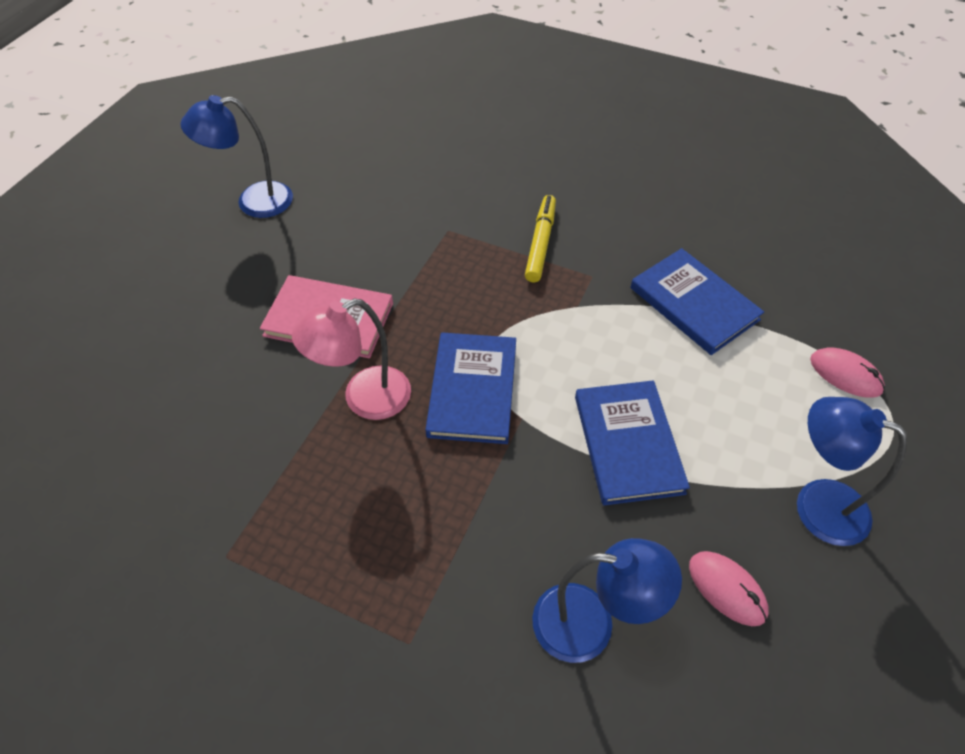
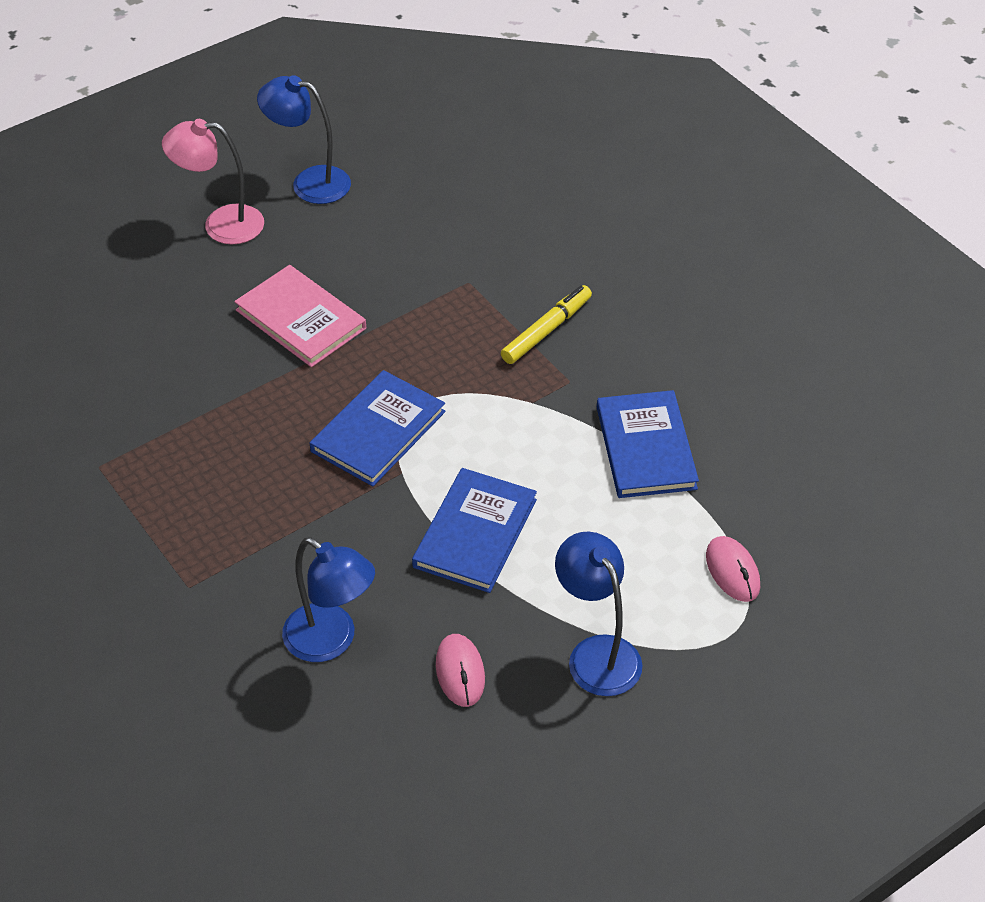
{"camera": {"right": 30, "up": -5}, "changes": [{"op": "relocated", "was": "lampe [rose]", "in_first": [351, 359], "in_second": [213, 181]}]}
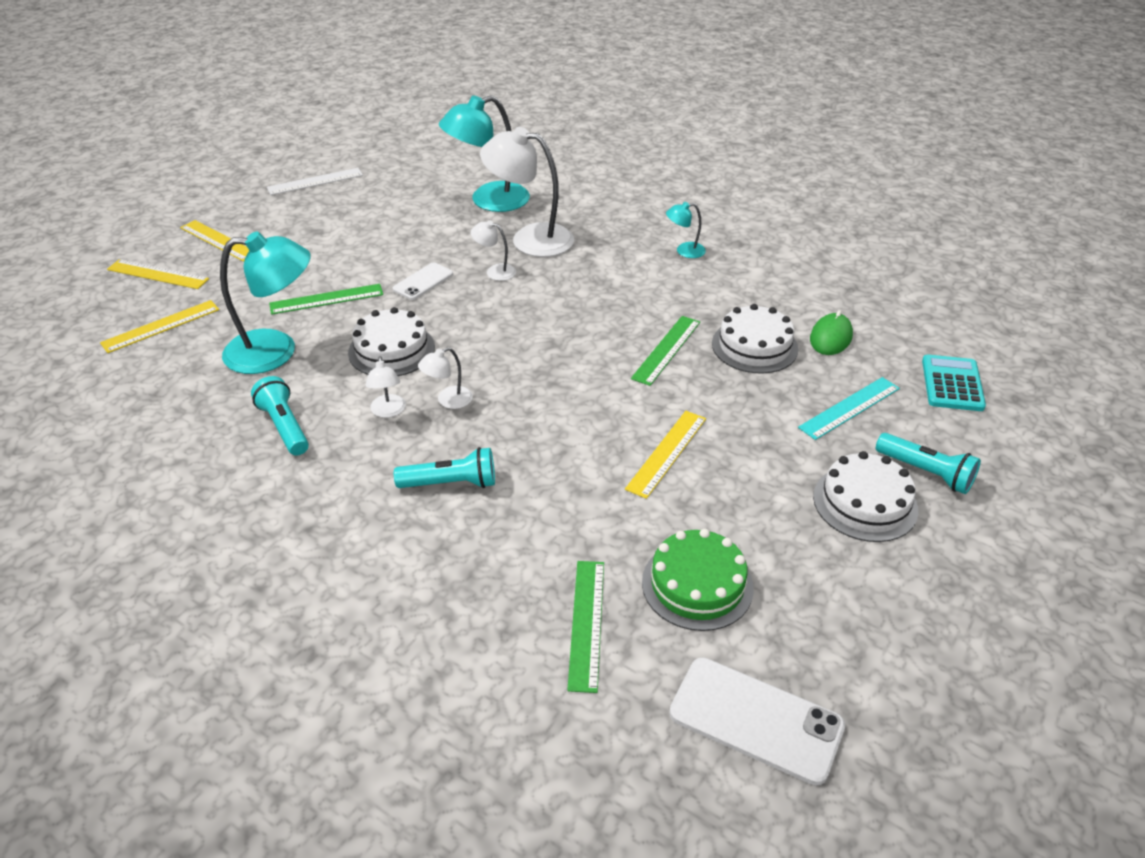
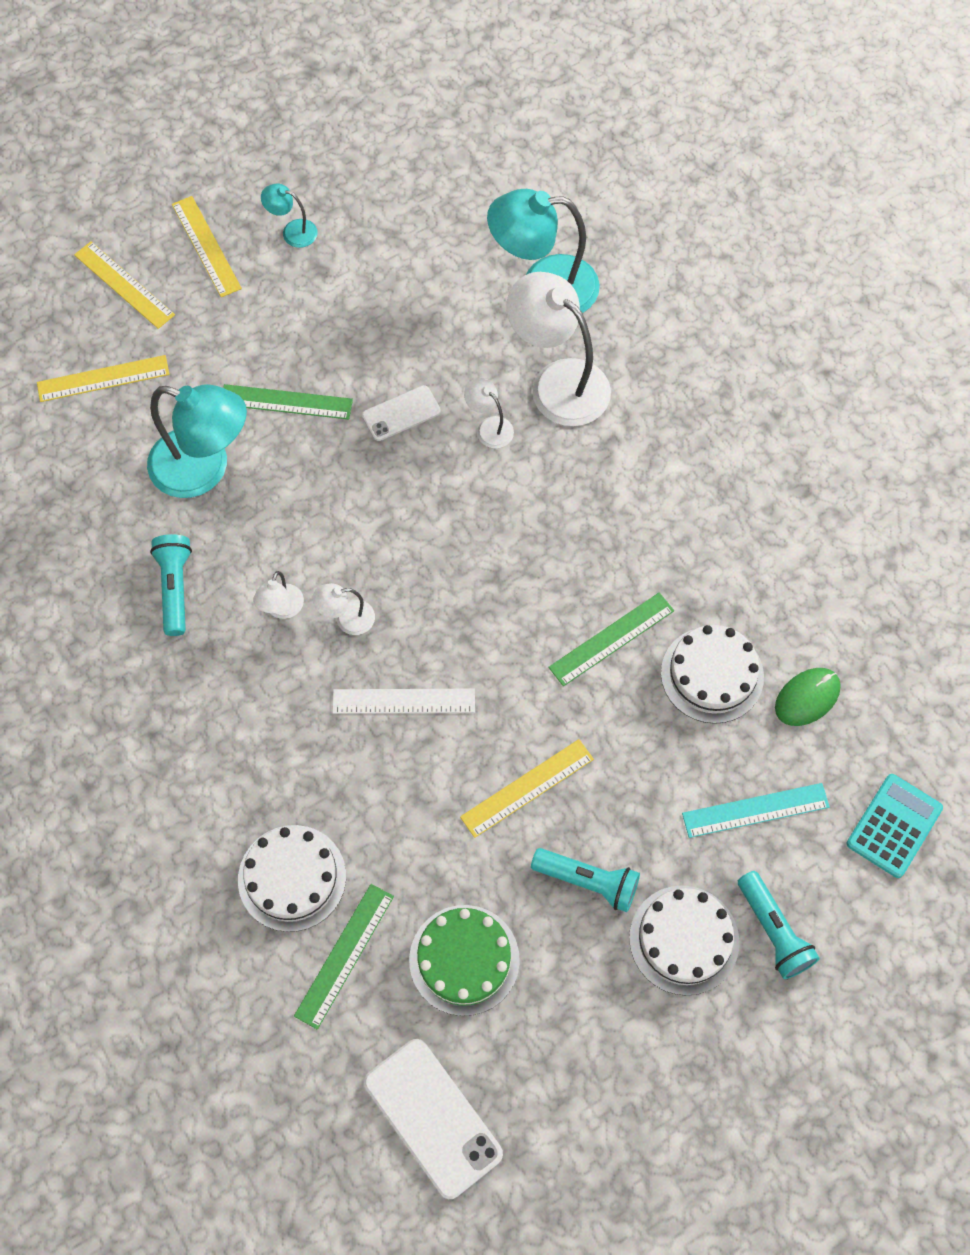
{"camera": {"right": 25, "up": 25}, "changes": [{"op": "relocated", "was": "gâteau [blanc]", "in_first": [391, 341], "in_second": [292, 878]}, {"op": "relocated", "was": "lampe [turquoise]", "in_first": [686, 230], "in_second": [289, 216]}, {"op": "relocated", "was": "règle [blanc]", "in_first": [315, 181], "in_second": [403, 701]}, {"op": "relocated", "was": "lampe de poche [turquoise]", "in_first": [444, 467], "in_second": [585, 880]}]}
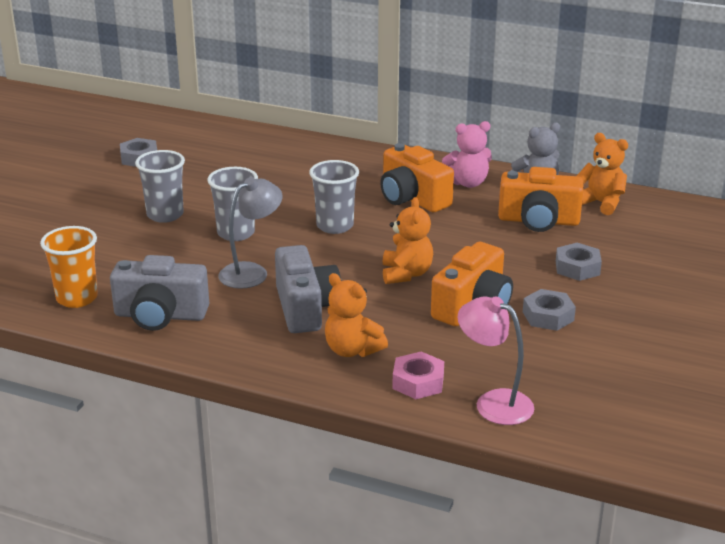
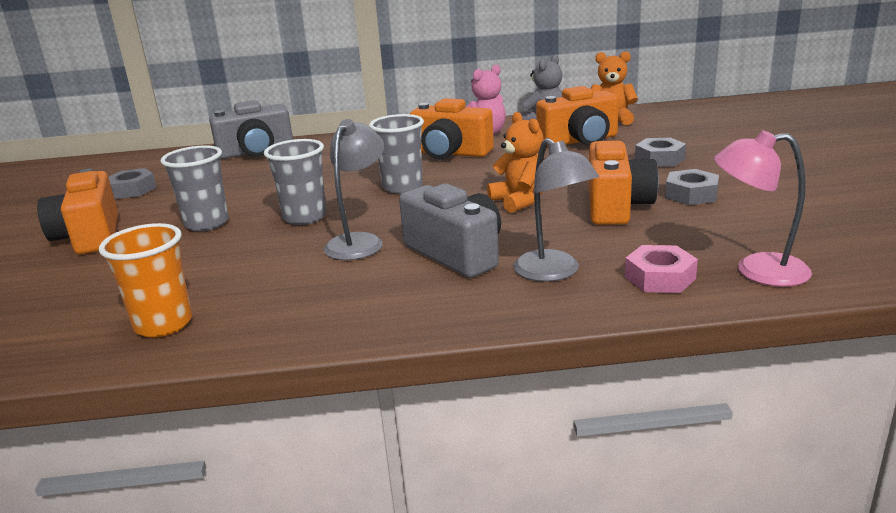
{"camera": {"right": -25, "up": -5}, "changes": [{"op": "appeared", "now": "appareil photo [orange]", "in_second": [77, 211]}, {"op": "relocated", "was": "appareil photo [gris]", "in_first": [159, 293], "in_second": [251, 129]}, {"op": "exchanged", "was": "ours en peluche [orange]", "now": "lampe [gris]", "in_first": [356, 315], "in_second": [556, 210]}]}
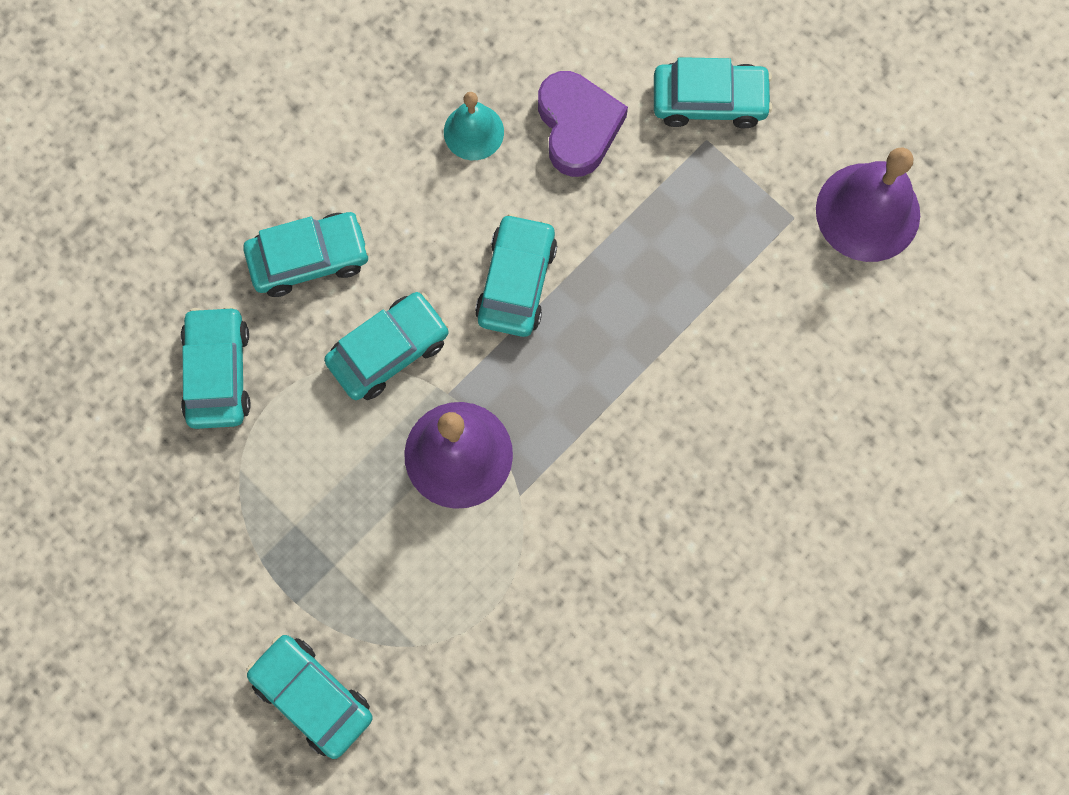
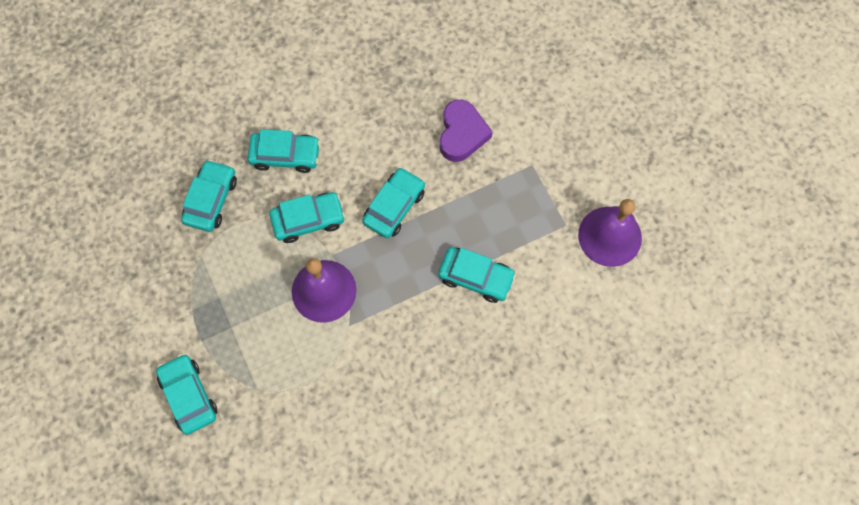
{"camera": {"right": 20, "up": -5}, "changes": [{"op": "relocated", "was": "voiture [turquoise]", "in_first": [713, 92], "in_second": [477, 275]}, {"op": "missing", "was": "cloche [turquoise]", "in_first": [474, 126]}]}
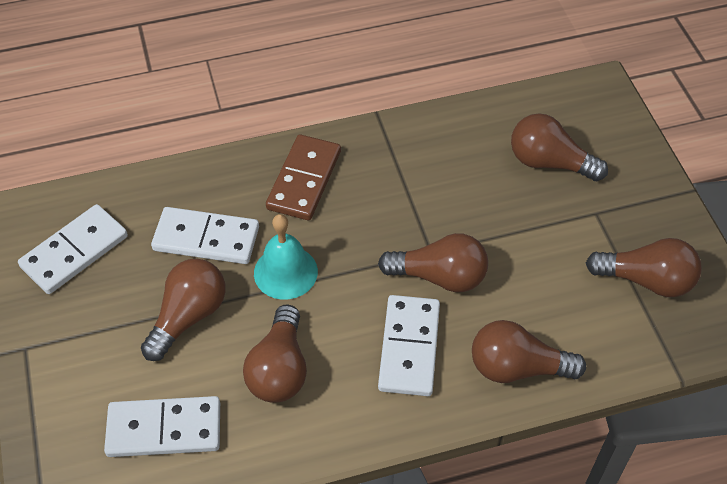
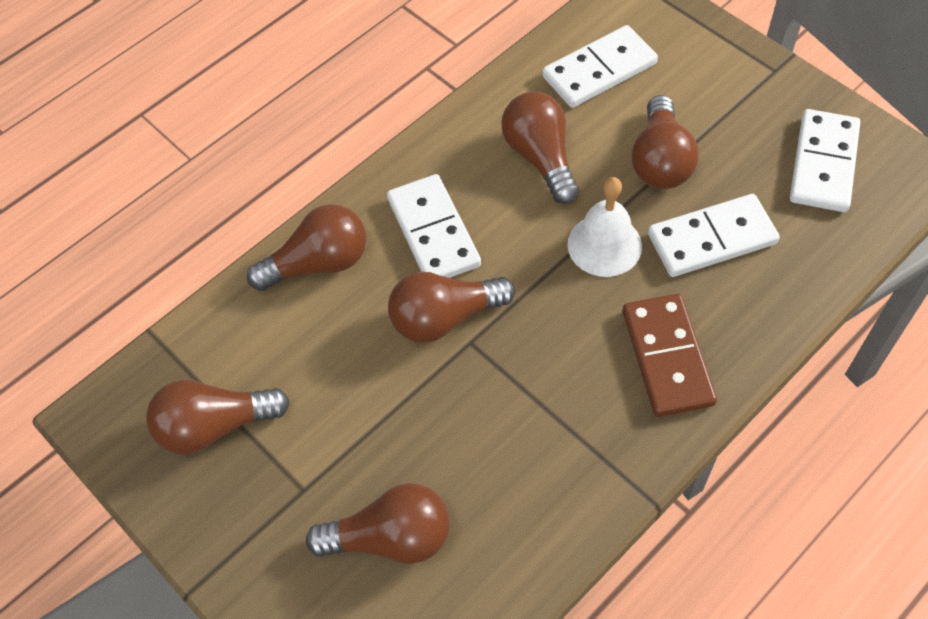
{"camera": {"right": 155, "up": 5}, "changes": [{"op": "colour", "was": "cloche [turquoise]", "now": "cloche [blanc]", "in_first": [286, 257], "in_second": [604, 227]}]}
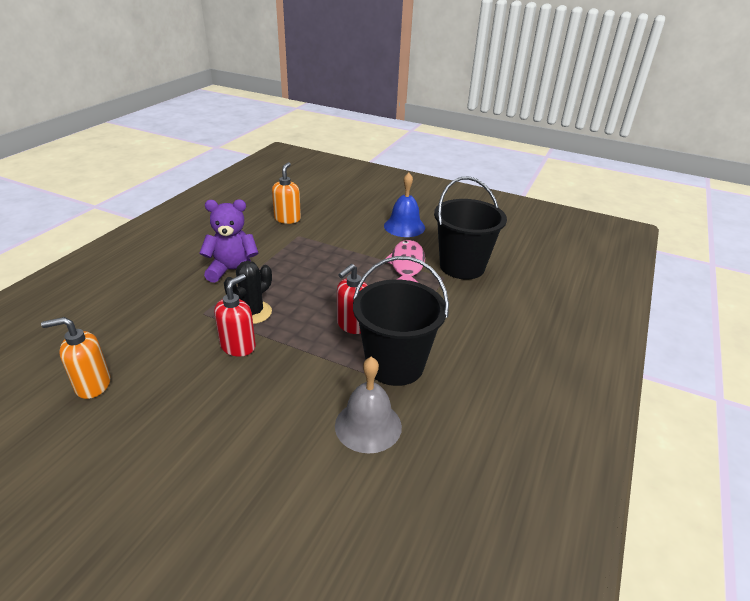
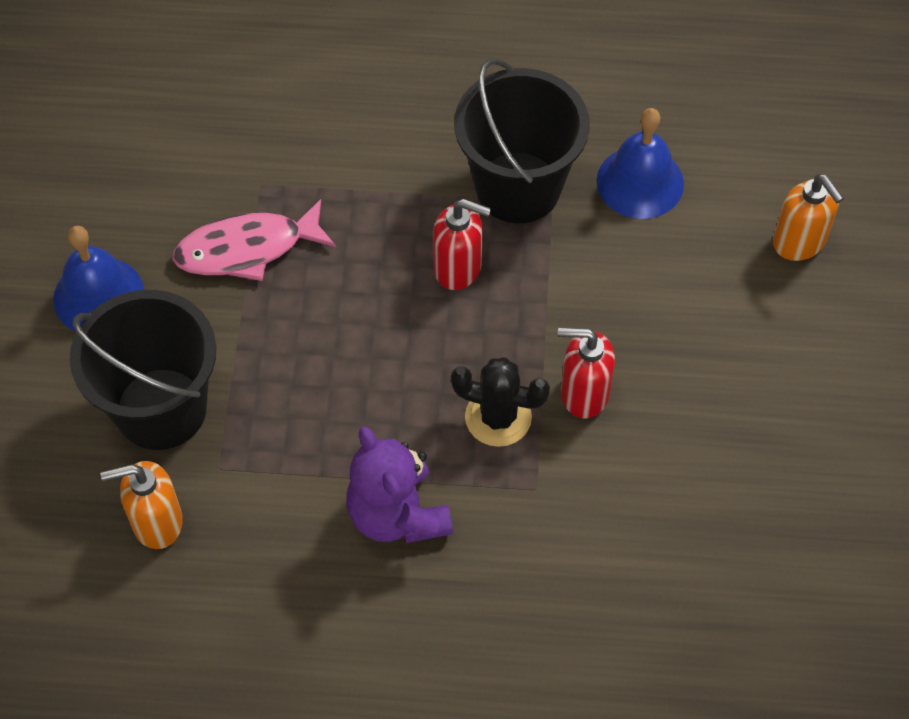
{"camera": {"right": -110, "up": 25}, "changes": [{"op": "relocated", "was": "seau [noir]", "in_first": [470, 227], "in_second": [143, 370]}, {"op": "colour", "was": "cloche [gris]", "now": "cloche [bleu]", "in_first": [368, 405], "in_second": [640, 163]}, {"op": "relocated", "was": "distributeur de savon [orange]", "in_first": [76, 358], "in_second": [808, 217]}]}
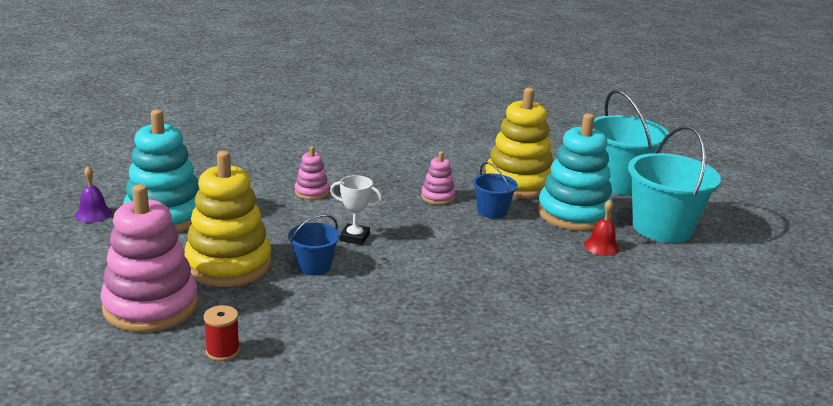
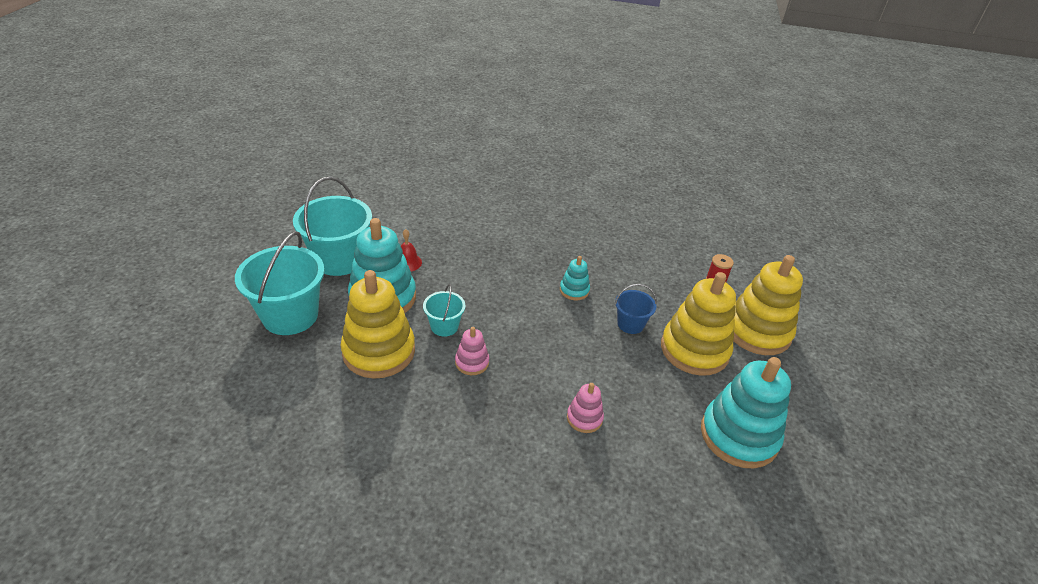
{"camera": {"right": -150, "up": 15}, "changes": [{"op": "colour", "was": "seau [bleu]", "now": "seau [turquoise]", "in_first": [495, 190], "in_second": [444, 310]}, {"op": "appeared", "now": "jouet à empiler [turquoise]", "in_second": [575, 278]}, {"op": "colour", "was": "jouet à empiler [rose]", "now": "jouet à empiler [jaune]", "in_first": [149, 258], "in_second": [768, 305]}, {"op": "missing", "was": "cloche [violet]", "in_first": [93, 194]}, {"op": "missing", "was": "trophée [blanc]", "in_first": [356, 210]}]}
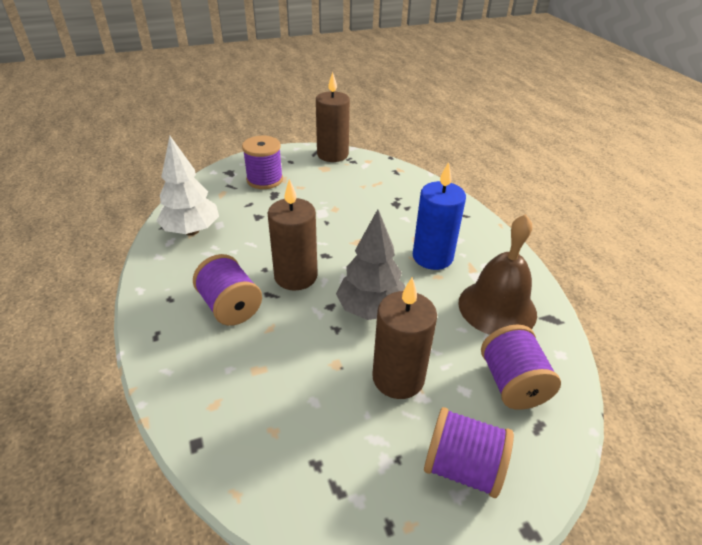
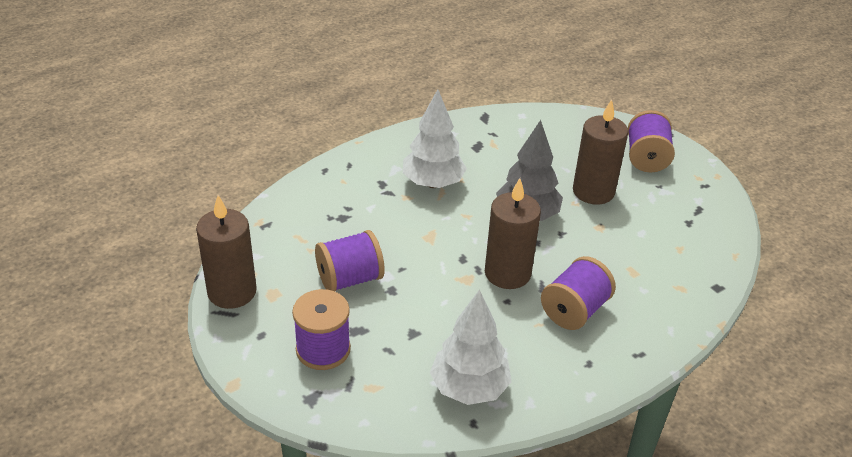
{"camera": {"right": -105, "up": 0}, "changes": [{"op": "relocated", "was": "bobine [violet]", "in_first": [521, 367], "in_second": [350, 260]}, {"op": "exchanged", "was": "bougie [bleu]", "now": "arbre [blanc]", "in_first": [439, 216], "in_second": [435, 138]}, {"op": "missing", "was": "cloche [marron]", "in_first": [497, 274]}]}
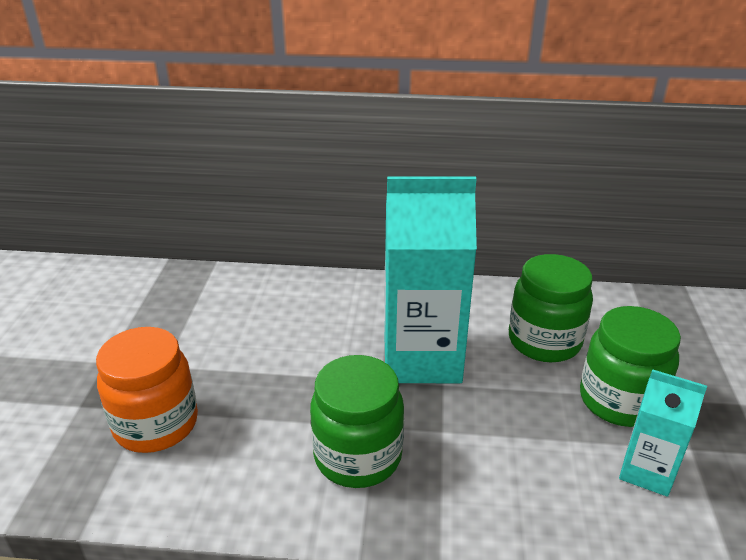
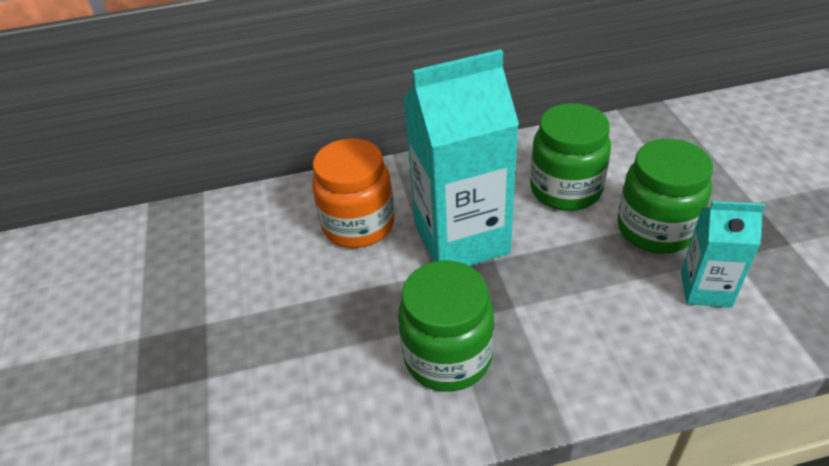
{"camera": {"right": -15, "up": 10}, "changes": [{"op": "relocated", "was": "bocal [orange]", "in_first": [147, 390], "in_second": [353, 193]}]}
